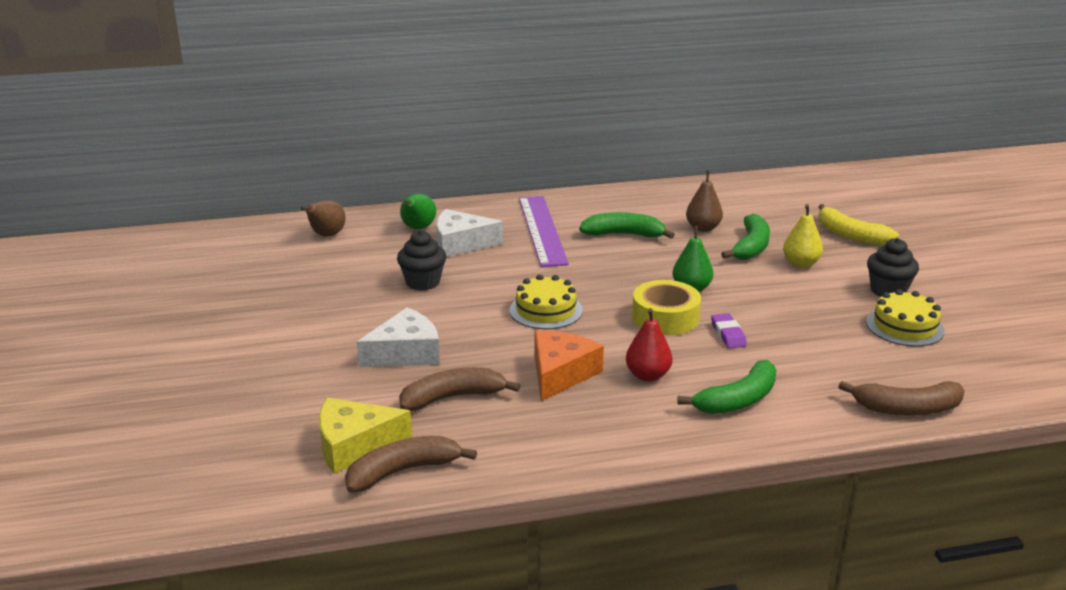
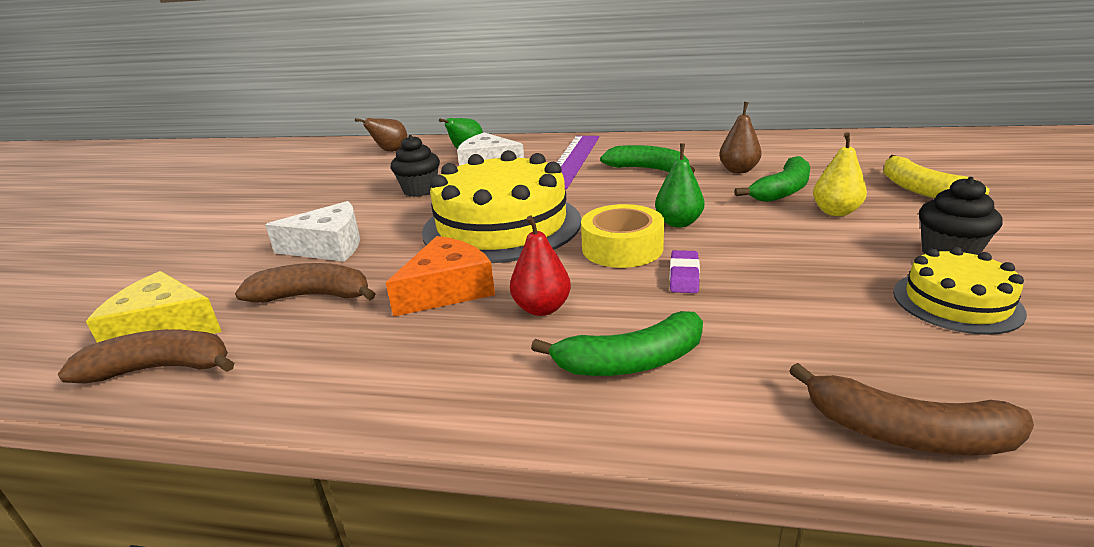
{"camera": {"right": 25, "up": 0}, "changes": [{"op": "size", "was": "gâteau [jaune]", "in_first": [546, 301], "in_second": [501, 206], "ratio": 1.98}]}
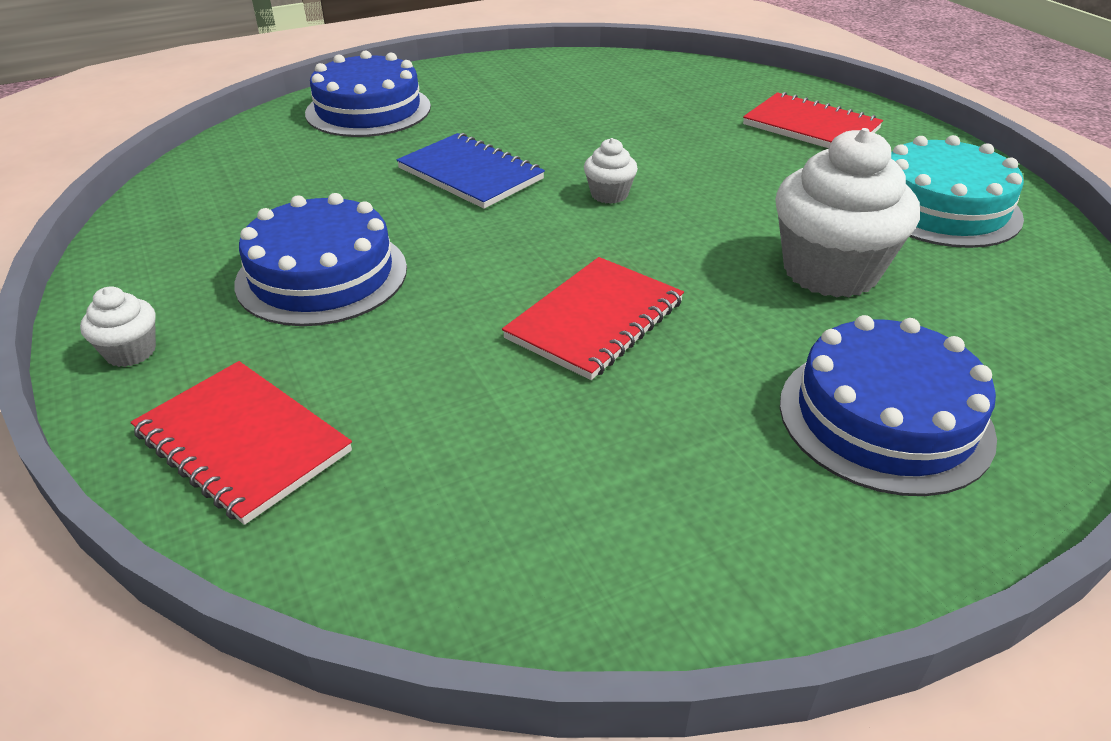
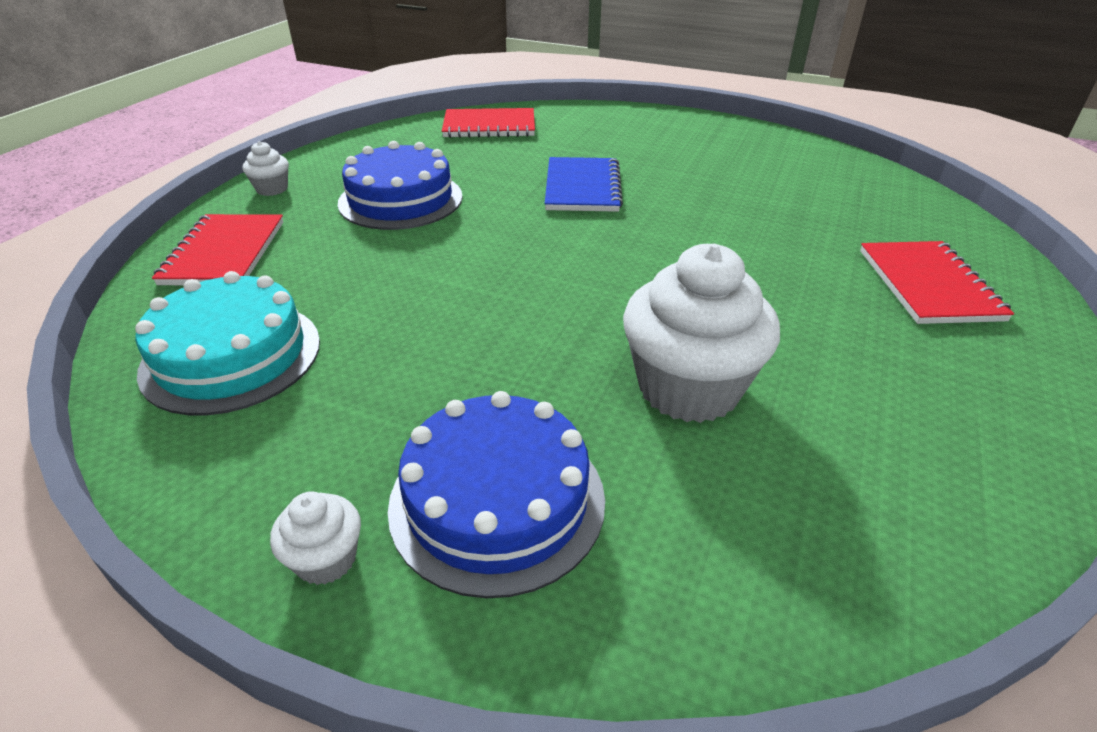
{"camera": {"right": 50, "up": 0}, "changes": [{"op": "relocated", "was": "gâteau [turquoise]", "in_first": [957, 191], "in_second": [227, 343]}, {"op": "relocated", "was": "muffin [blanc]", "in_first": [611, 171], "in_second": [315, 538]}, {"op": "relocated", "was": "carnet [rouge]", "in_first": [593, 318], "in_second": [488, 123]}, {"op": "missing", "was": "gâteau [bleu]", "in_first": [368, 93]}]}
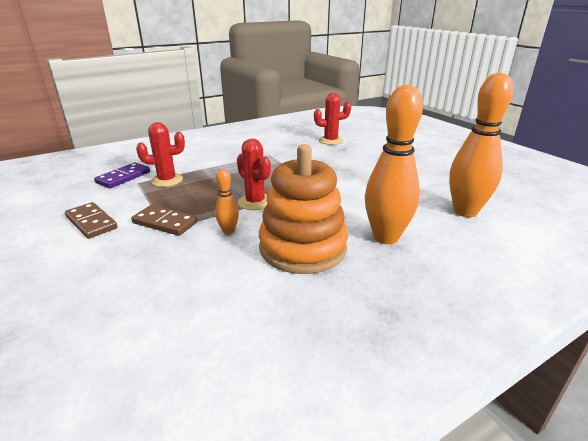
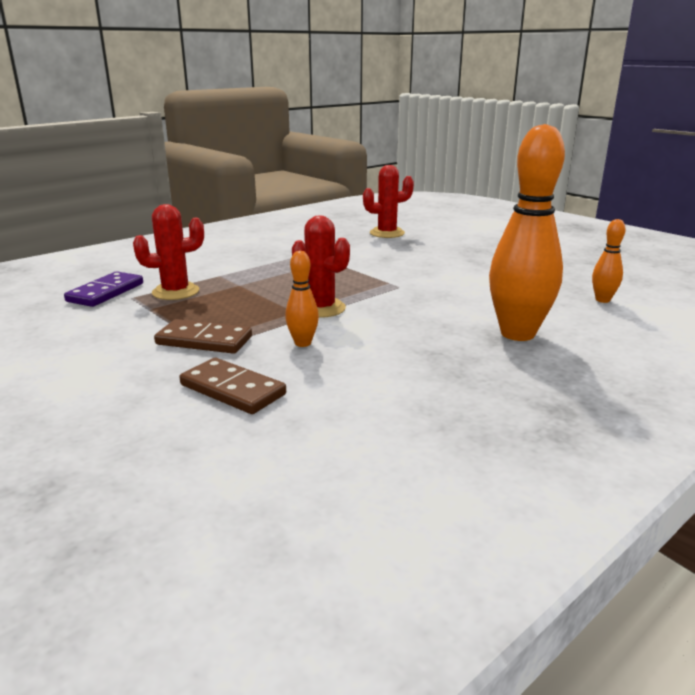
{"camera": {"right": -10, "up": -5}, "changes": [{"op": "relocated", "was": "domino [marron]", "in_first": [91, 220], "in_second": [232, 386]}, {"op": "size", "was": "quille [orange]", "in_first": [481, 144], "in_second": [609, 261], "ratio": 0.47}, {"op": "missing", "was": "jouet à empiler [orange]", "in_first": [303, 209]}]}
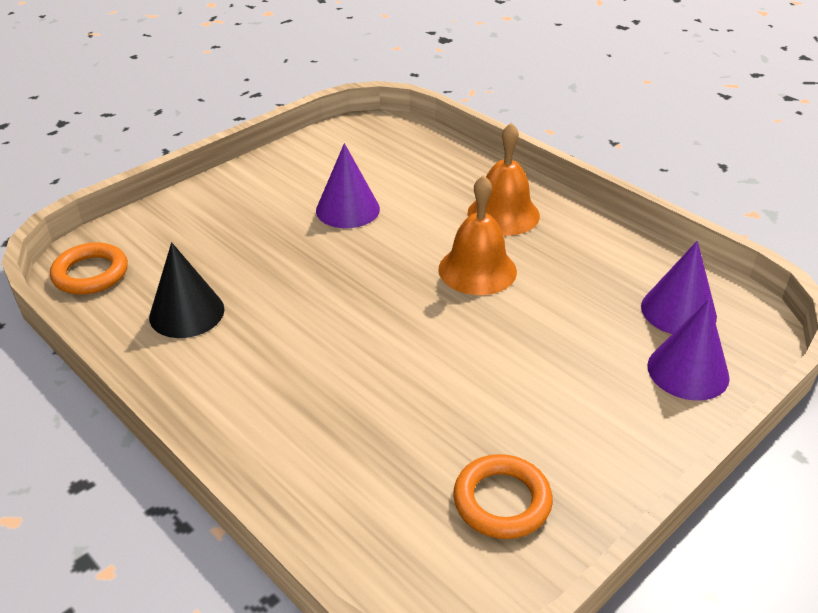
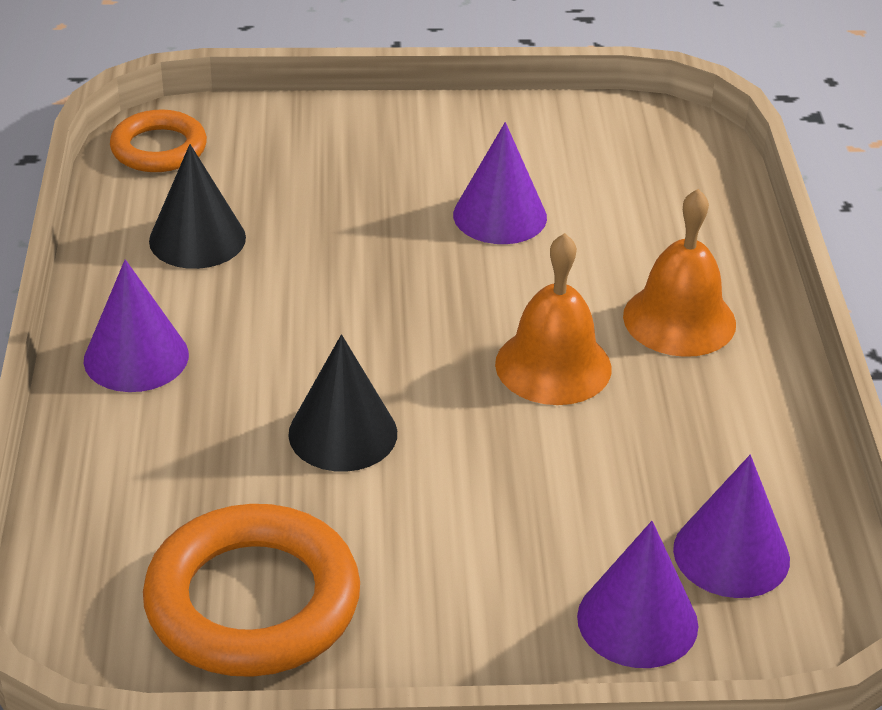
{"camera": {"right": 40, "up": 0}, "changes": [{"op": "appeared", "now": "cône [violet]", "in_second": [136, 325]}, {"op": "size", "was": "anneau [orange]", "in_first": [503, 496], "in_second": [251, 590], "ratio": 1.68}, {"op": "appeared", "now": "cône [noir]", "in_second": [342, 403]}]}
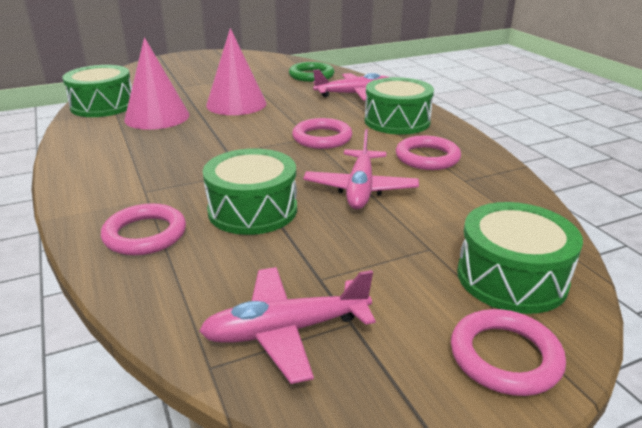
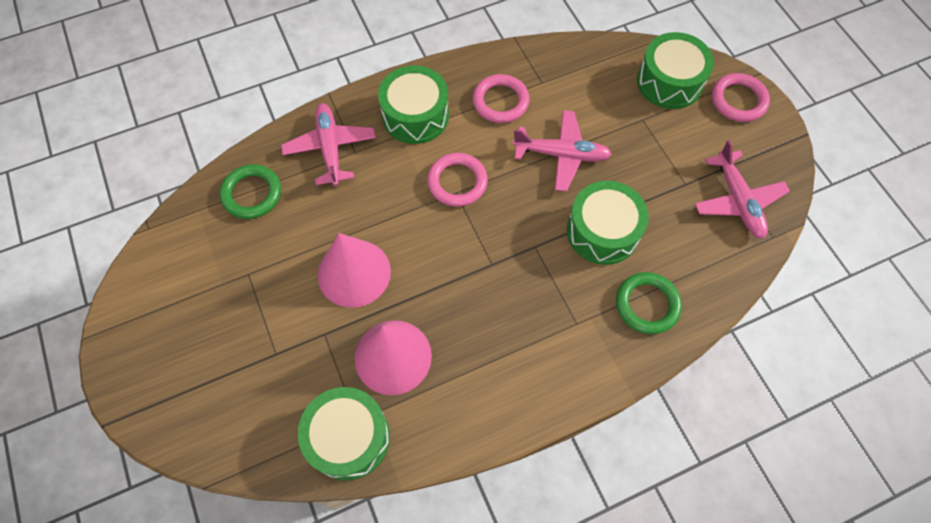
{"camera": {"right": -90, "up": 35}, "changes": [{"op": "colour", "was": "anneau [rose]", "now": "anneau [vert]", "in_first": [143, 229], "in_second": [649, 303]}]}
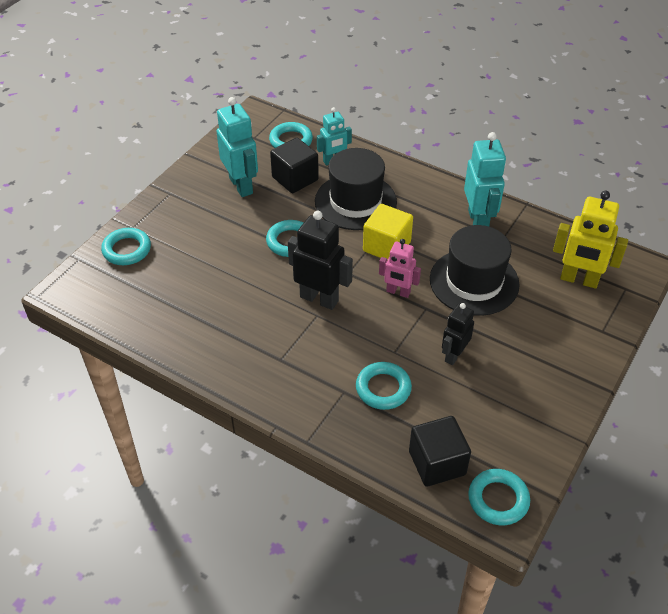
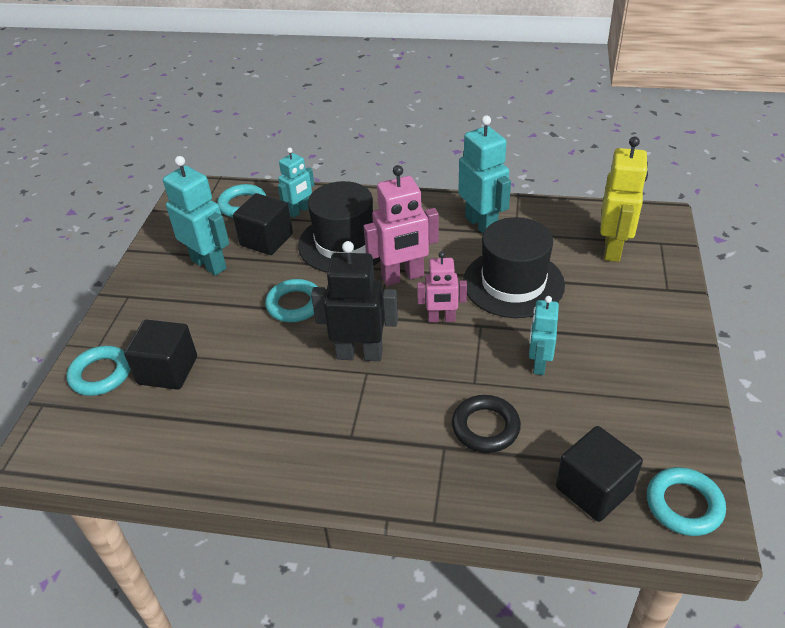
{"camera": {"right": -20, "up": -5}, "changes": [{"op": "appeared", "now": "cube [noir]", "in_second": [160, 354]}, {"op": "exchanged", "was": "cube [jaune]", "now": "robot [rose]", "in_first": [388, 232], "in_second": [401, 225]}, {"op": "colour", "was": "anneau [turquoise]", "now": "anneau [noir]", "in_first": [384, 386], "in_second": [486, 424]}, {"op": "colour", "was": "robot [noir]", "now": "robot [turquoise]", "in_first": [458, 334], "in_second": [544, 335]}, {"op": "spun", "was": "robot [jaune]", "in_first": [590, 240], "in_second": [624, 199], "clockwise": -75}]}
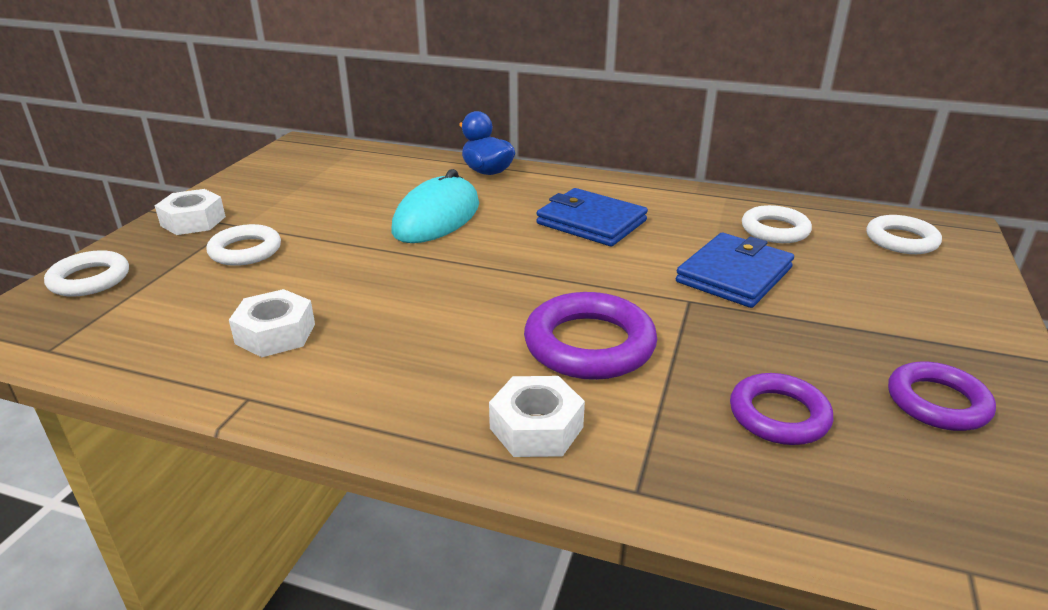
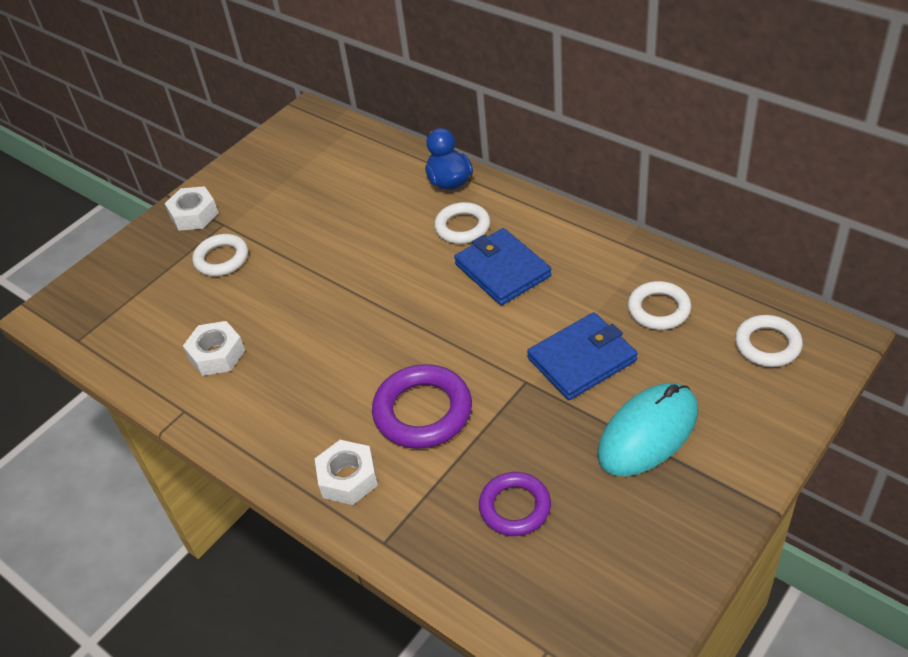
{"camera": {"right": 25, "up": 15}, "changes": [{"op": "relocated", "was": "anneau [blanc]", "in_first": [86, 273], "in_second": [462, 223]}, {"op": "relocated", "was": "souris [turquoise]", "in_first": [435, 206], "in_second": [647, 429]}, {"op": "missing", "was": "anneau [violet]", "in_first": [942, 396]}]}
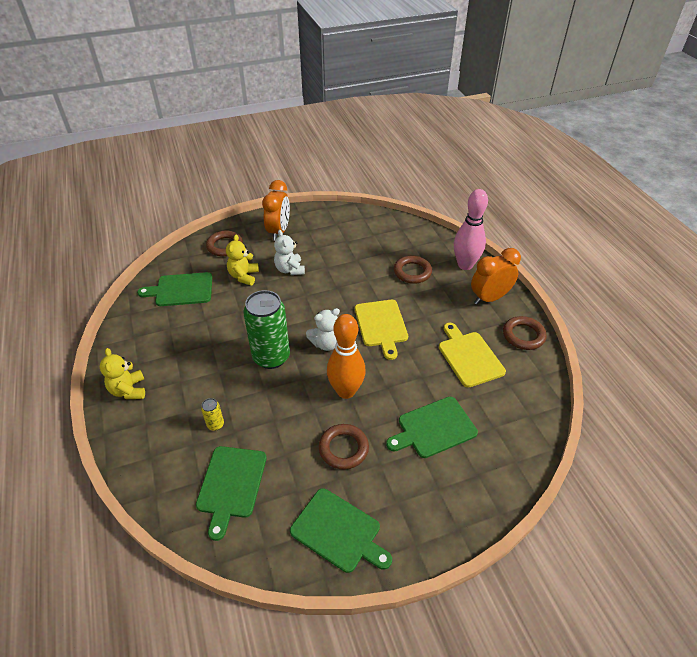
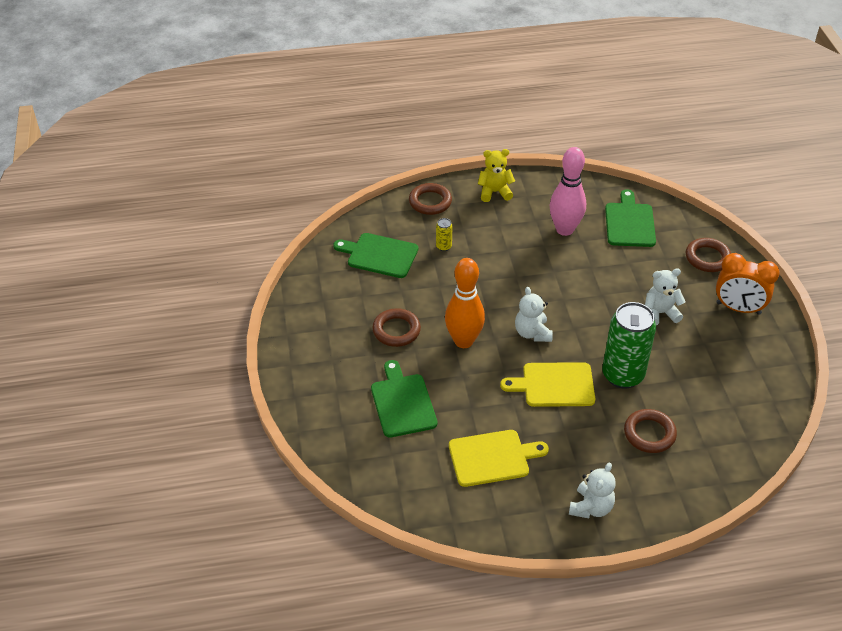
{"camera": {"right": 100, "up": 0}, "changes": [{"op": "relocated", "was": "anneau [marron]", "in_first": [525, 333], "in_second": [430, 199]}, {"op": "relocated", "was": "quille [rose]", "in_first": [471, 229], "in_second": [568, 191]}, {"op": "exchanged", "was": "réveil [orange]", "now": "ours en peluche [blanc]", "in_first": [496, 276], "in_second": [592, 490]}, {"op": "relocated", "was": "canette [vert]", "in_first": [266, 329], "in_second": [629, 345]}, {"op": "missing", "was": "ours en peluche [jaune]", "in_first": [242, 259]}, {"op": "missing", "was": "planche à découper [vert]", "in_first": [341, 530]}]}
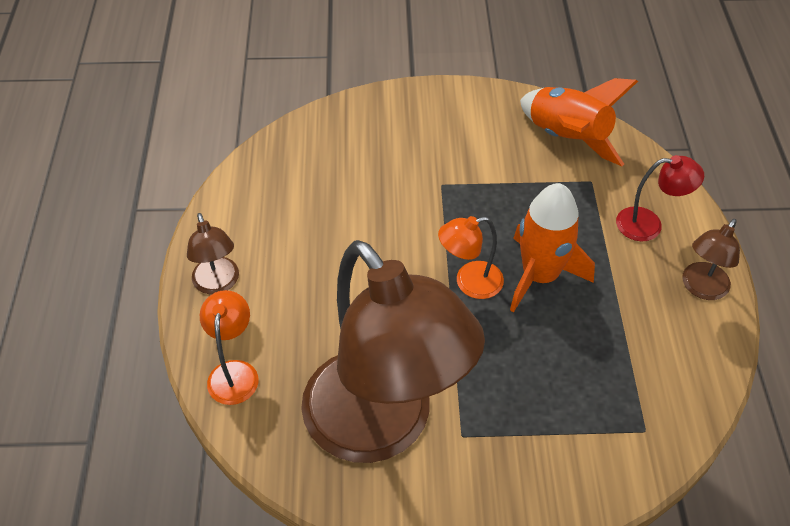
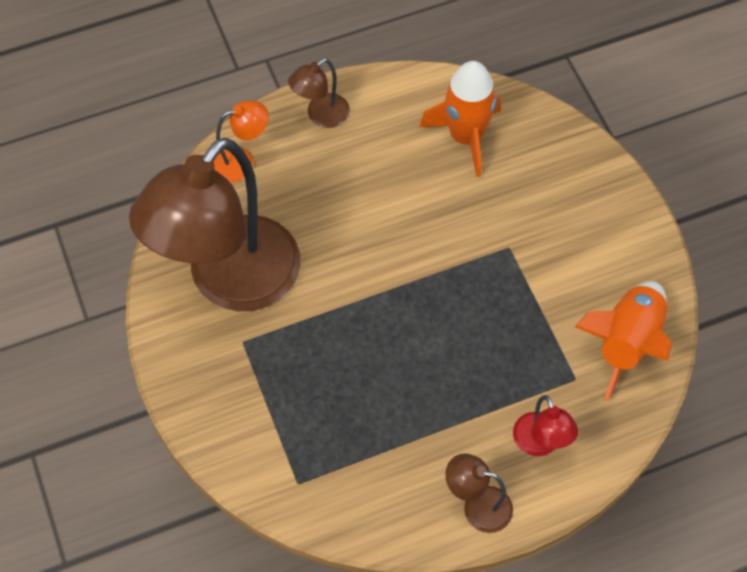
{"camera": {"right": 70, "up": 10}, "changes": [{"op": "relocated", "was": "fusée [orange]", "in_first": [552, 247], "in_second": [460, 119]}, {"op": "missing", "was": "lampe [orange]", "in_first": [471, 257]}]}
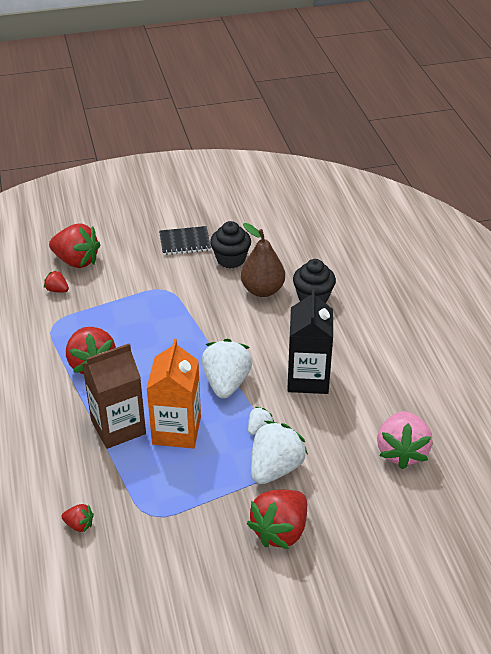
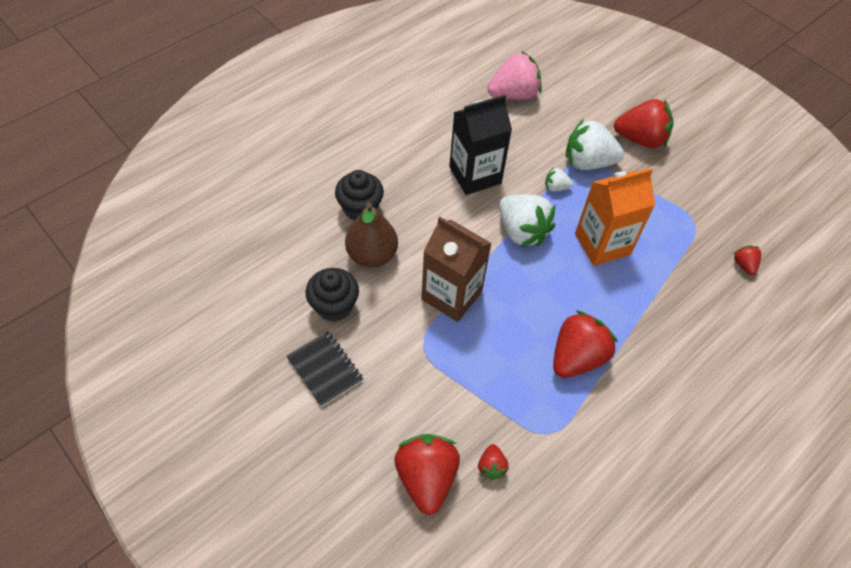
{"camera": {"right": -120, "up": 15}, "changes": [{"op": "relocated", "was": "brique de lait [marron]", "in_first": [114, 396], "in_second": [456, 269]}, {"op": "spun", "was": "fraise [blanc]", "in_first": [227, 368], "in_second": [527, 220], "clockwise": -105}]}
